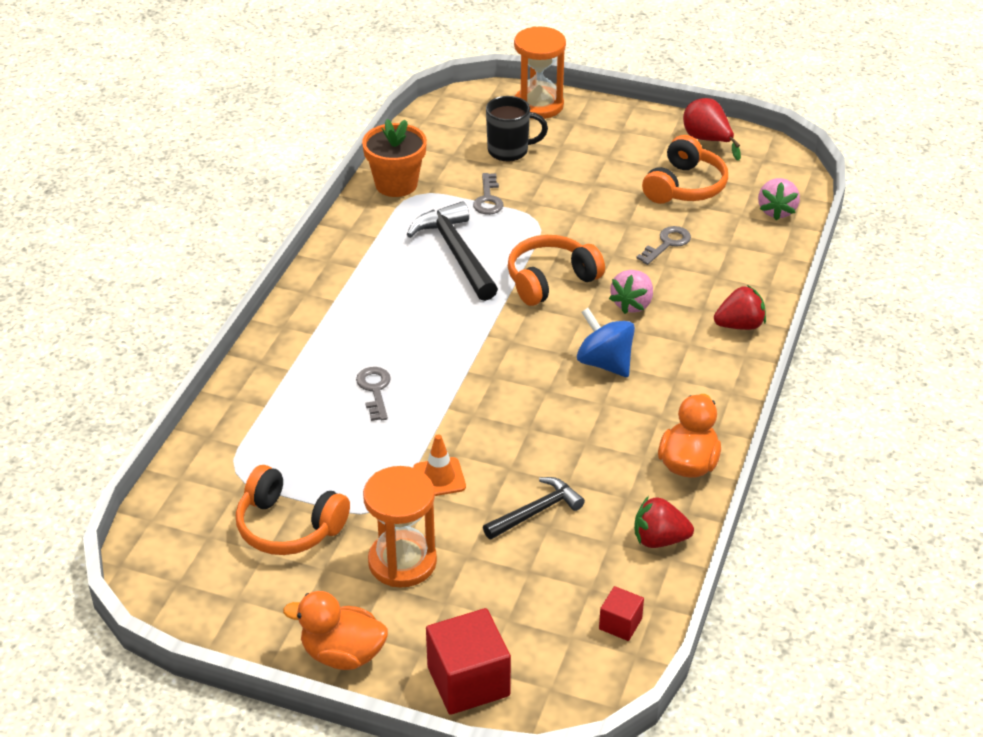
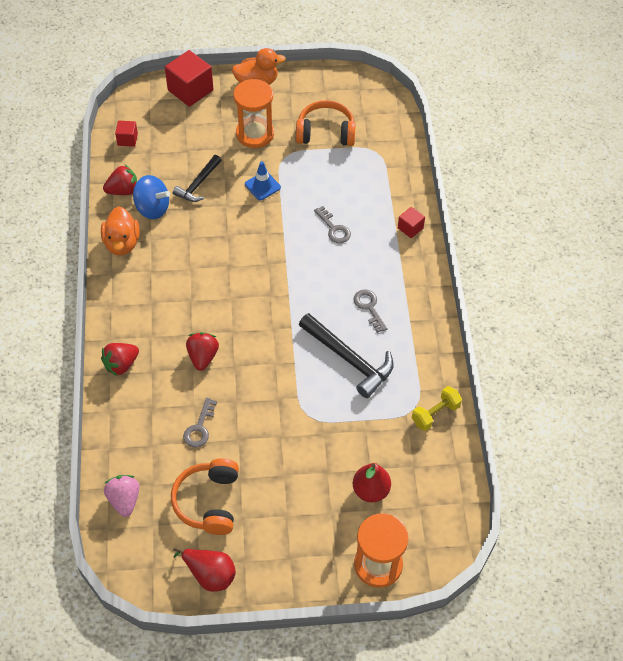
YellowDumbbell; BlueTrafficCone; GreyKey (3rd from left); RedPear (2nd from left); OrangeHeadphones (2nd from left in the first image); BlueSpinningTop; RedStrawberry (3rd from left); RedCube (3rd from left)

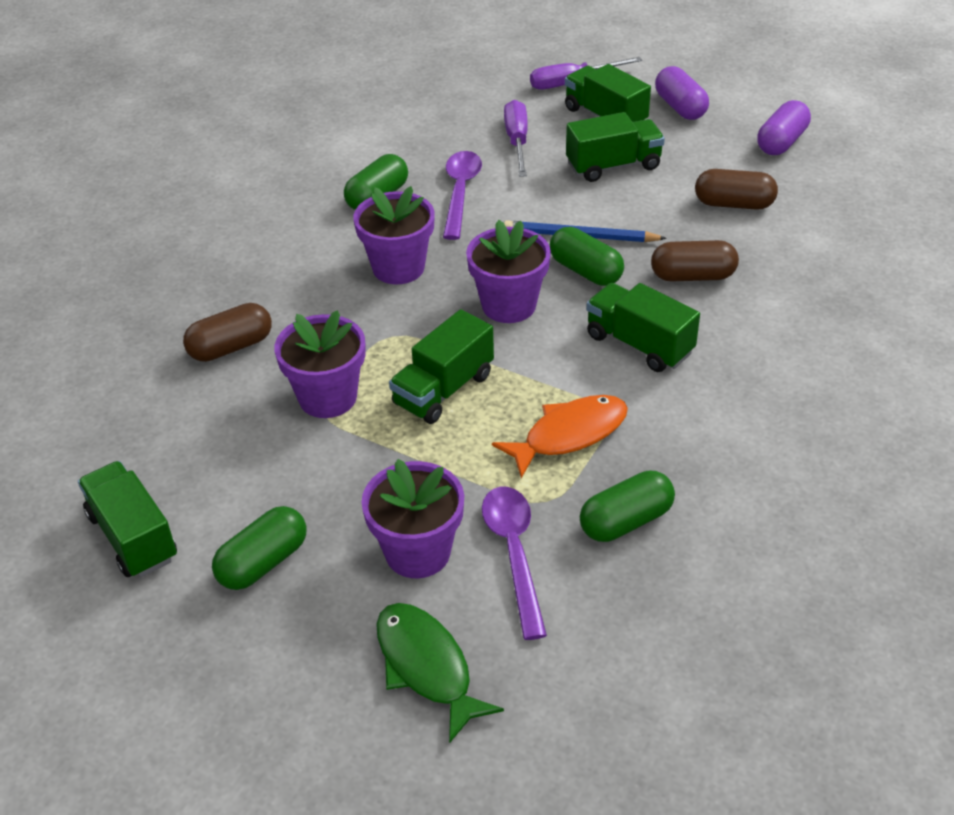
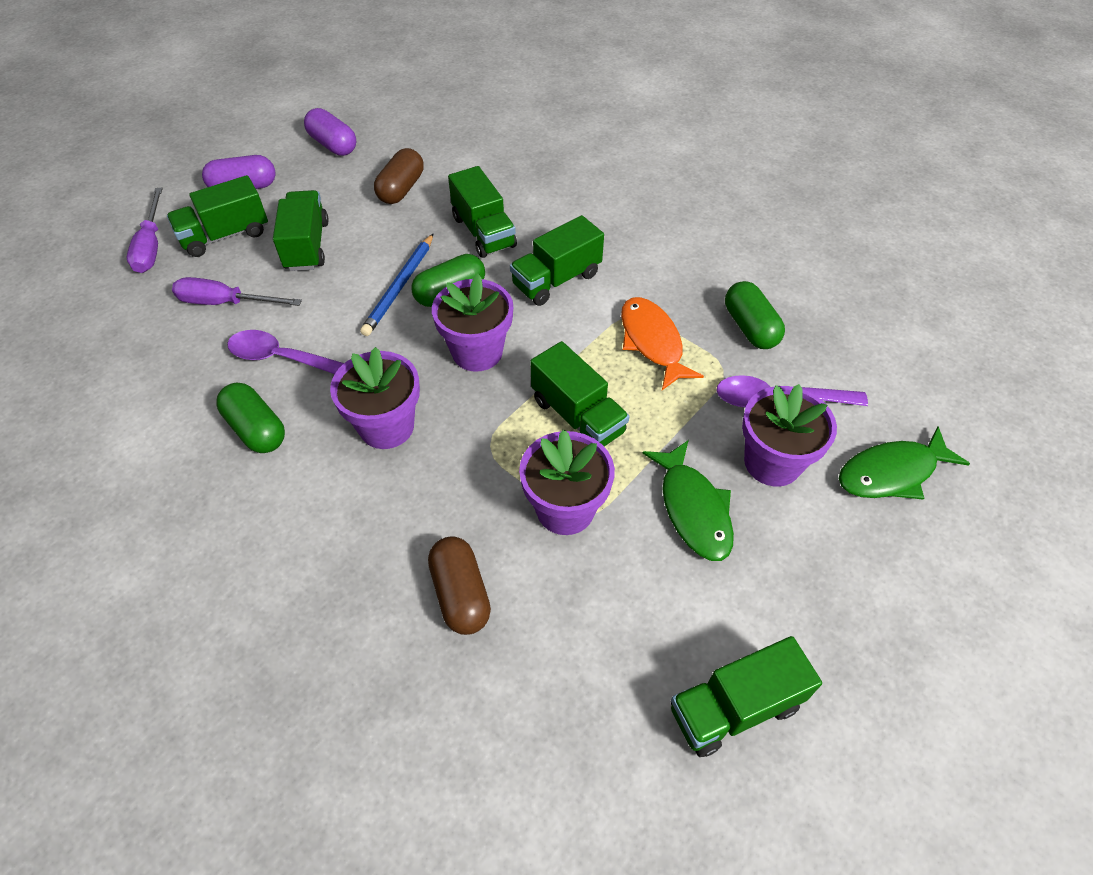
GreenCapsule (1st from left in the first image); GreenTruck (3rd from left); GreenFish (1st from left)

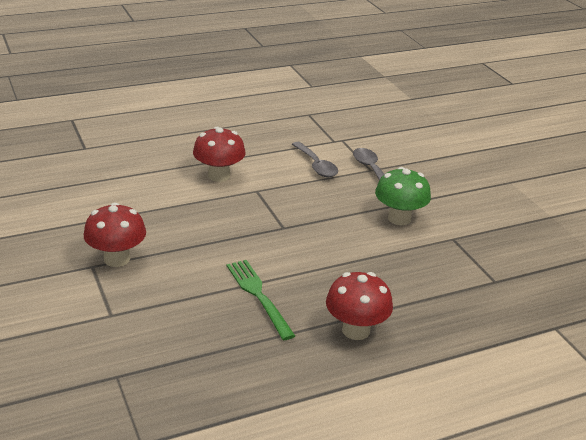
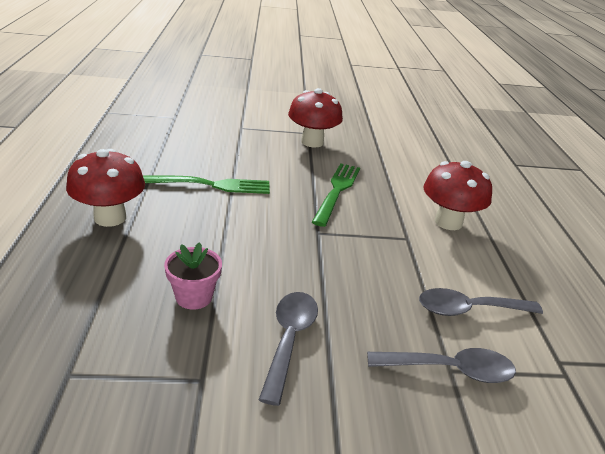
GreySpoon (1st from left); PinkFlowerPot; GreenFork (2nd from left)

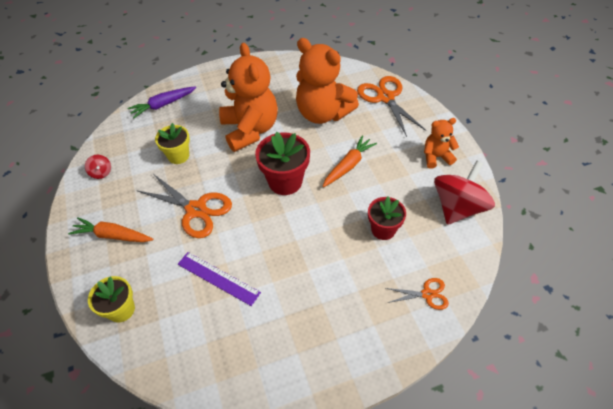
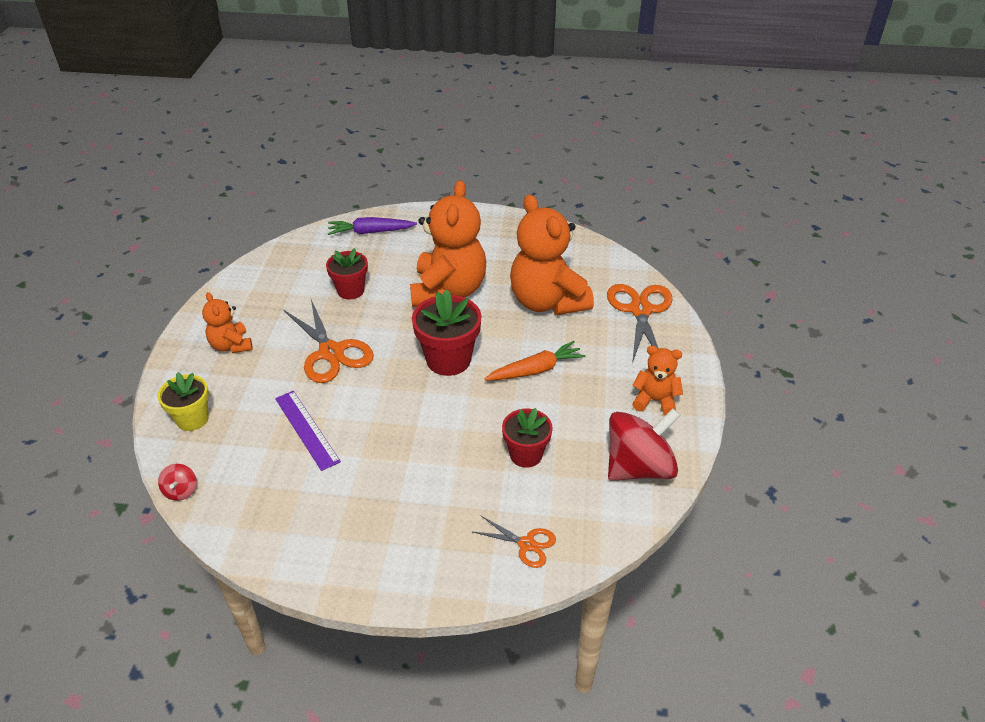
OrangeTeddyBear (1st from left); RedSpinningTop (1st from left); RedFlowerPot (1st from left)

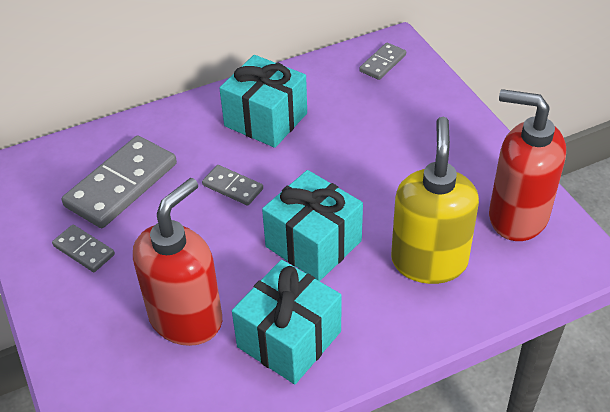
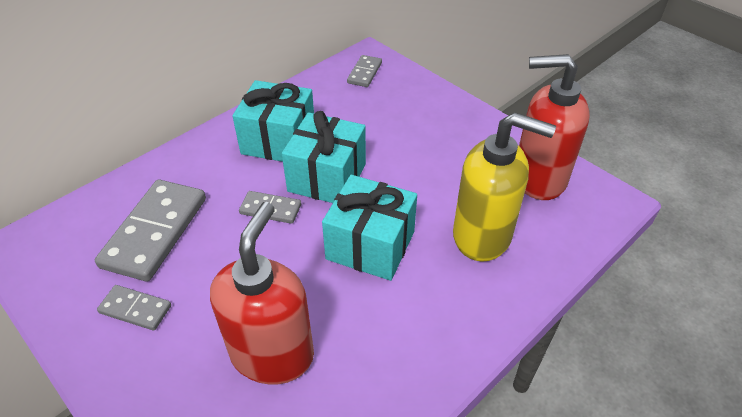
TurquoiseGift (2nd from left); YellowSoapDispenser

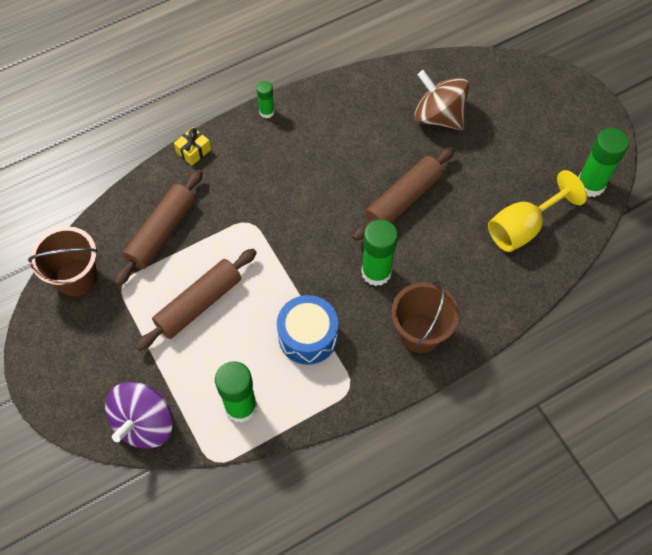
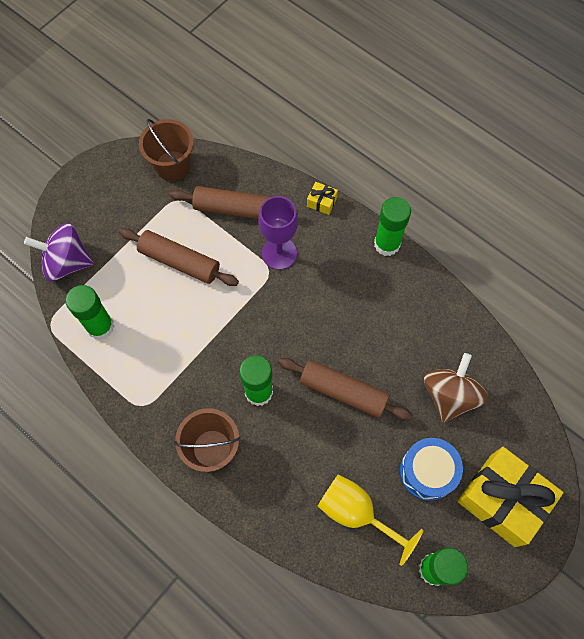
GreenGlueStick (3rd from left); BlueDrum; PurpleGoblet; YellowGift (2nd from left)

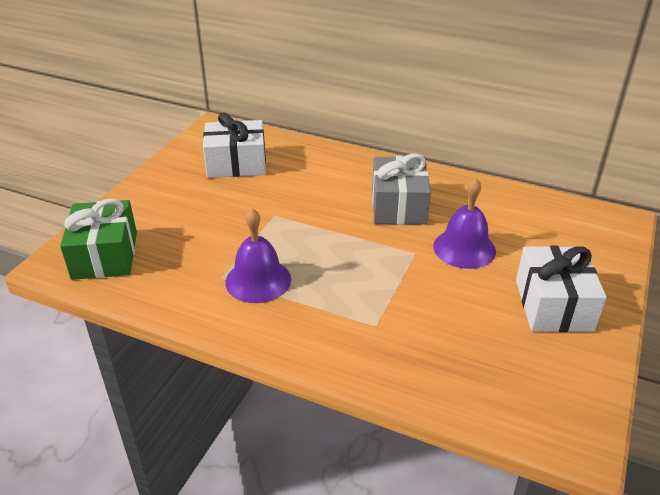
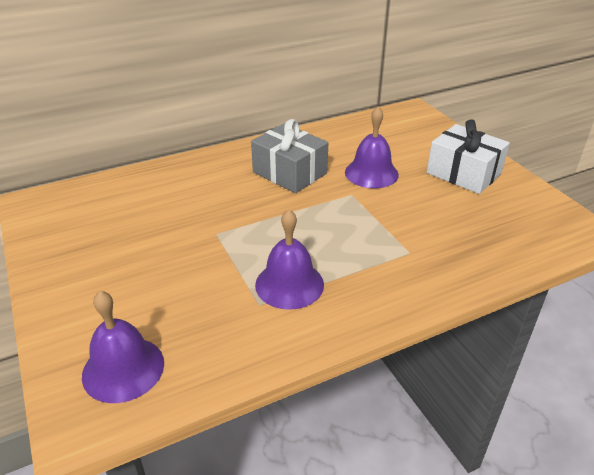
PurpleBell (1st from left); WhiteGift (1st from left in the first image)

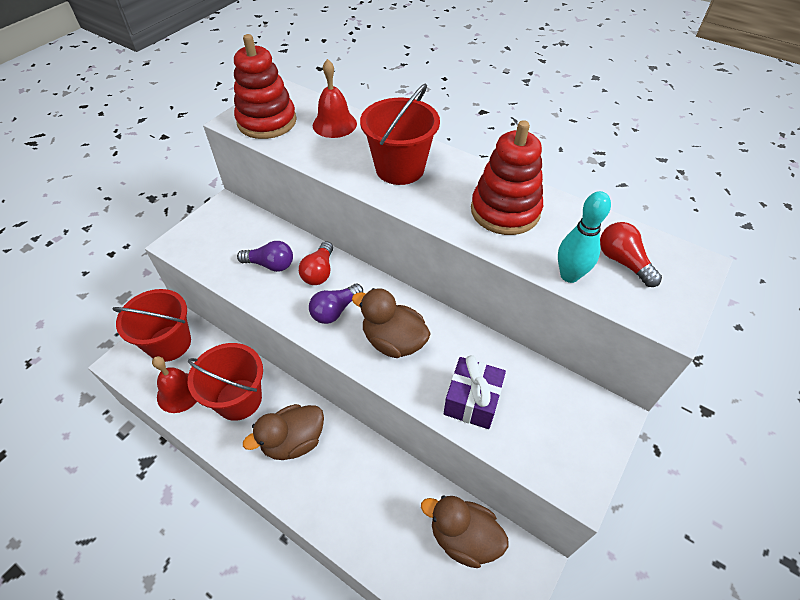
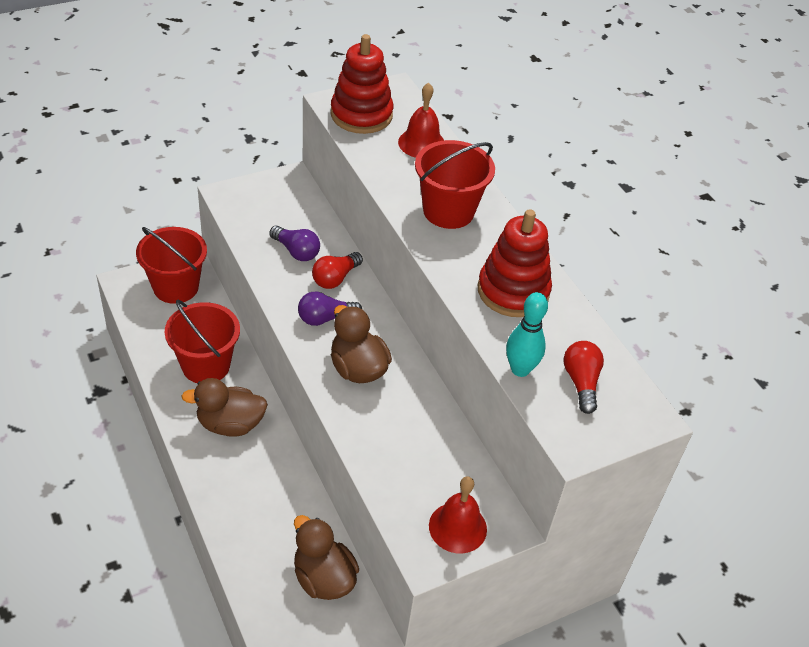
RedBell (2nd from left); PurpleGift

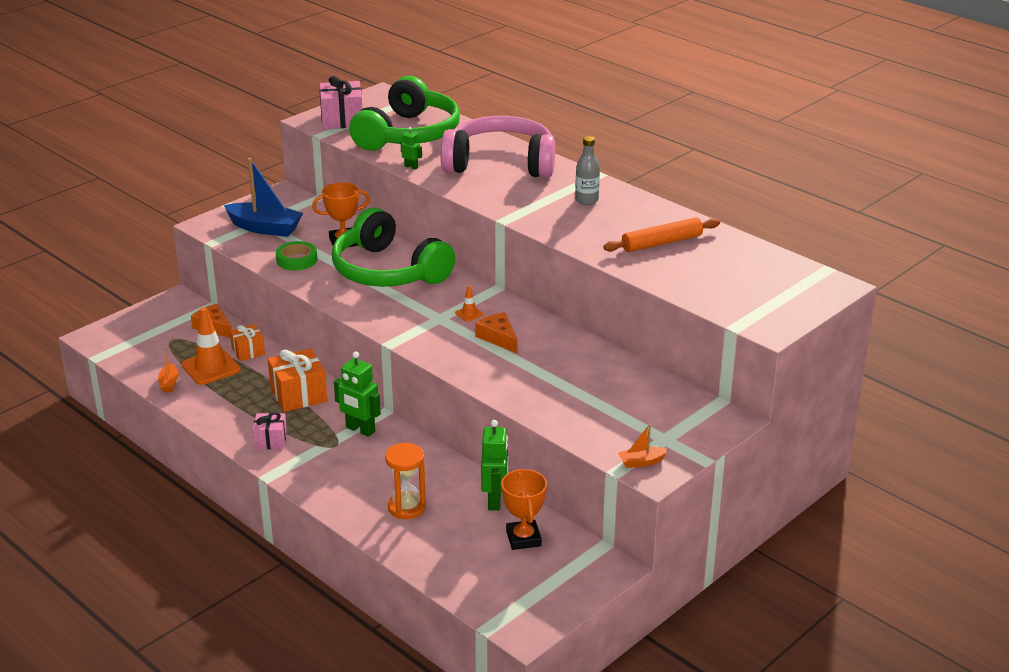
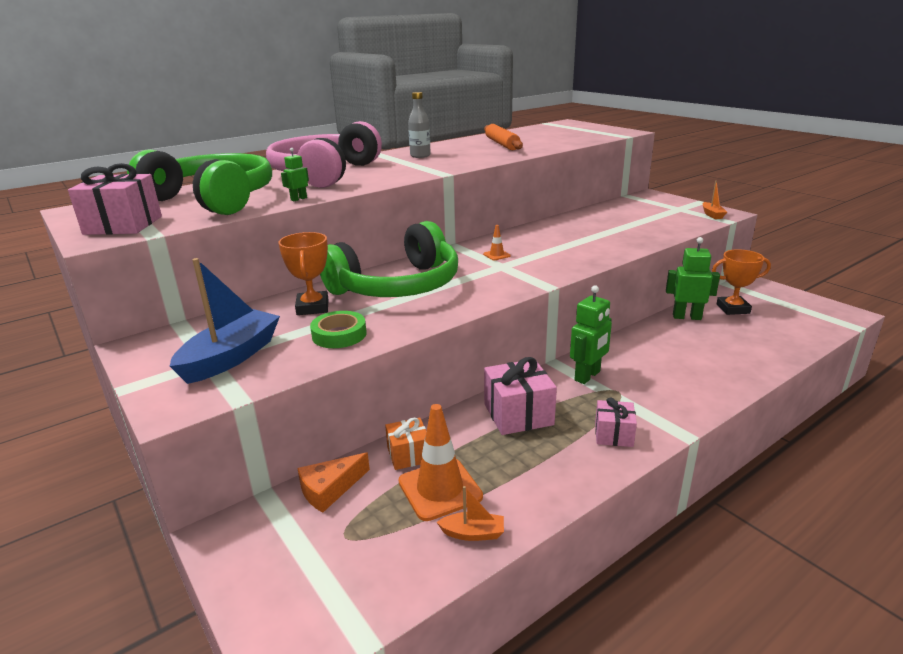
PinkGift (2nd from left); OrangeHourglass; OrangeCheese (2nd from left in the first image)

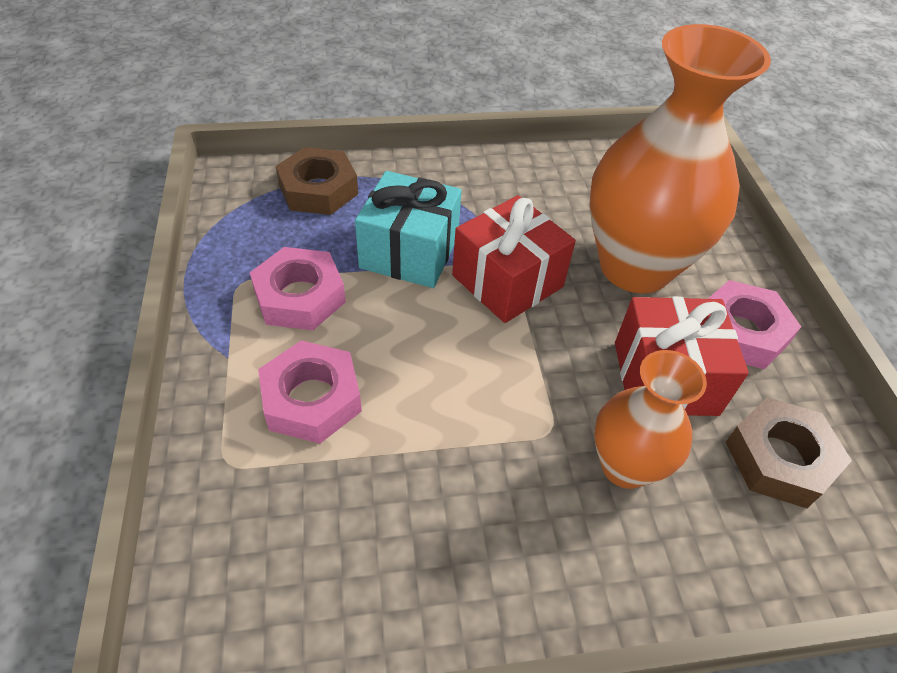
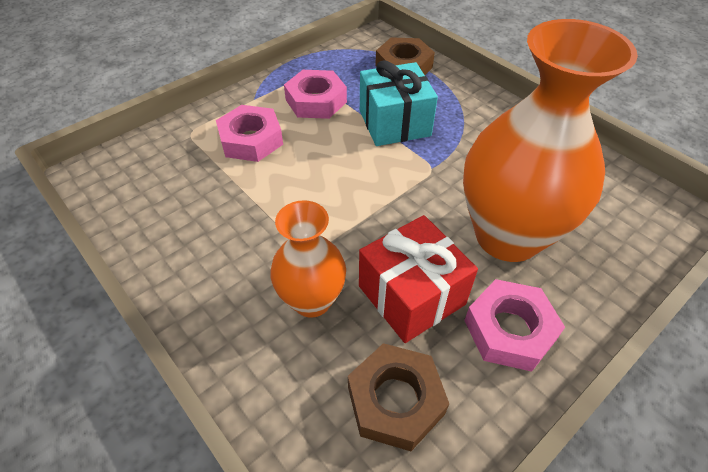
RedGift (1st from left in the first image)

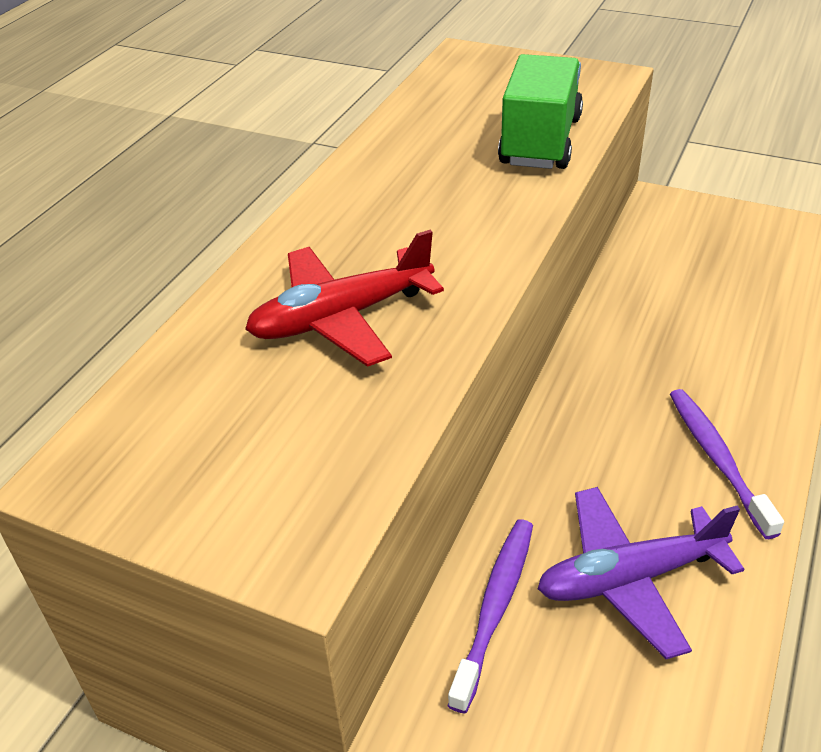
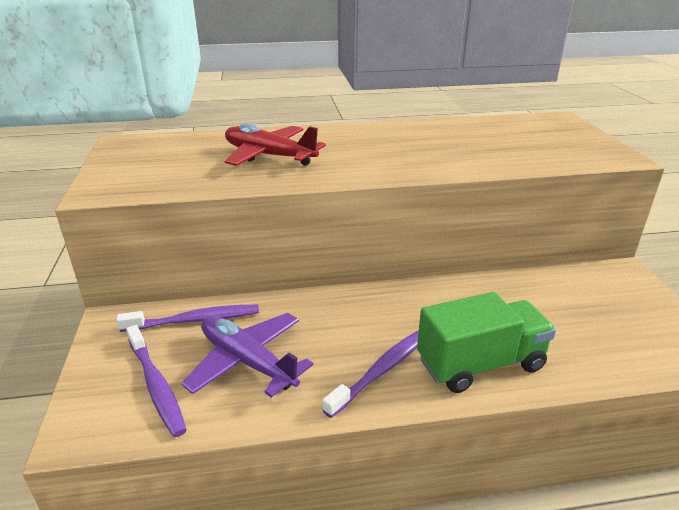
GreenTruck; PurpleToothbrush (1st from left)

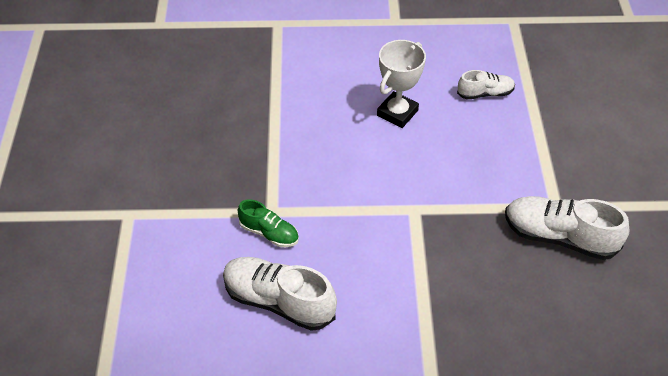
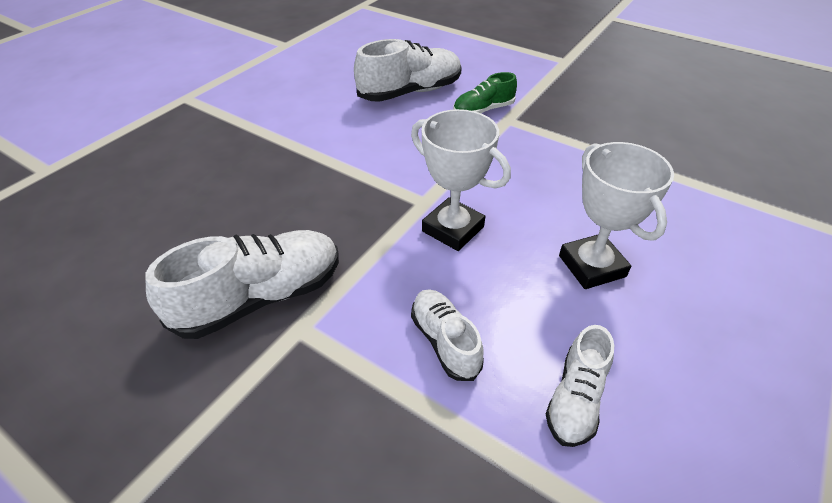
WhiteTrophy (1st from left); WhiteShoe (3rd from left)

